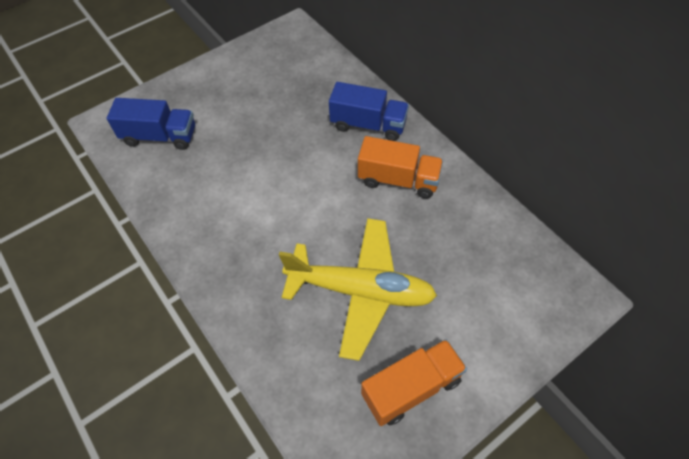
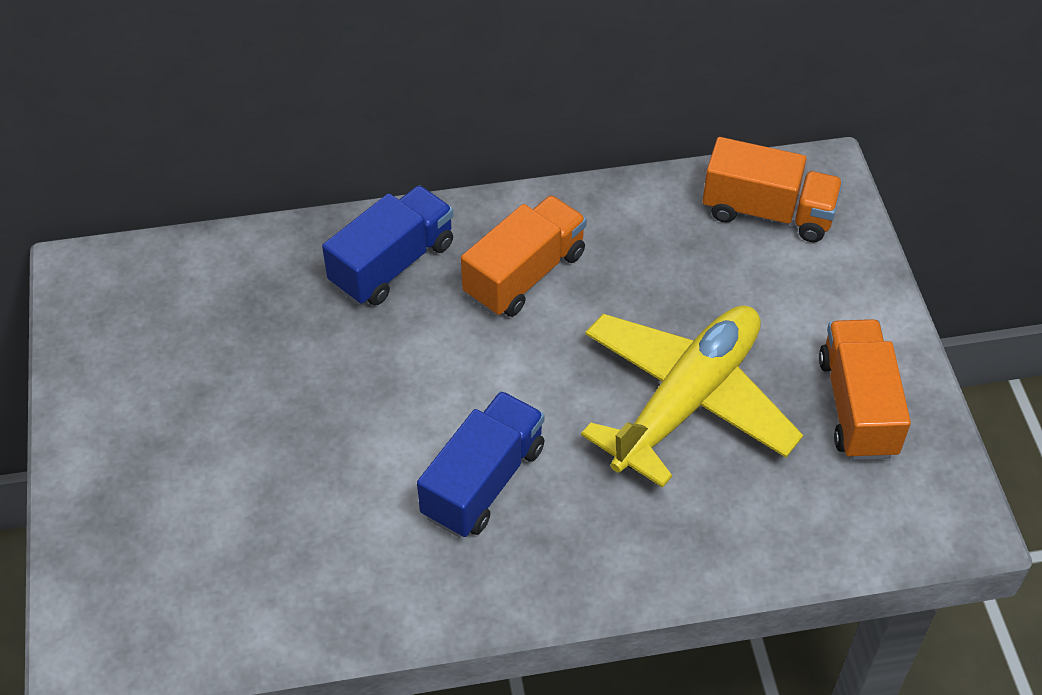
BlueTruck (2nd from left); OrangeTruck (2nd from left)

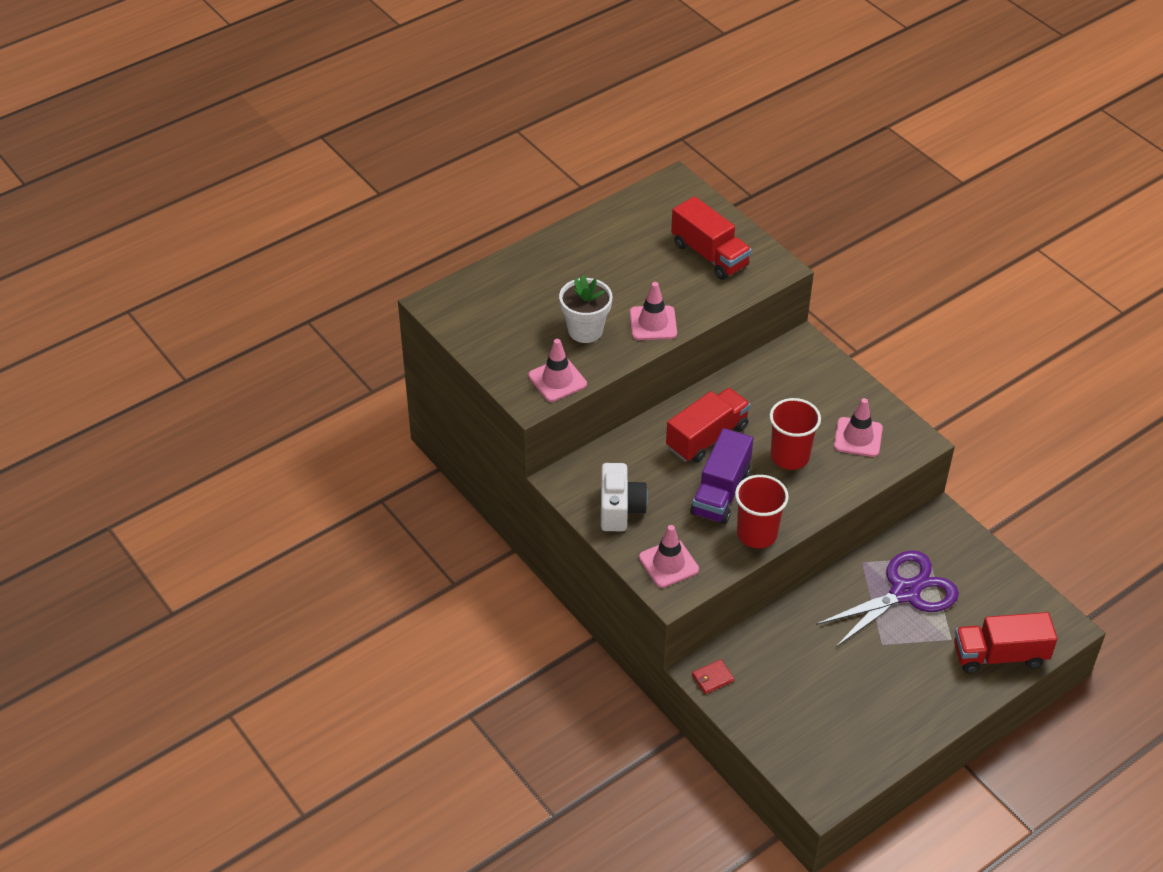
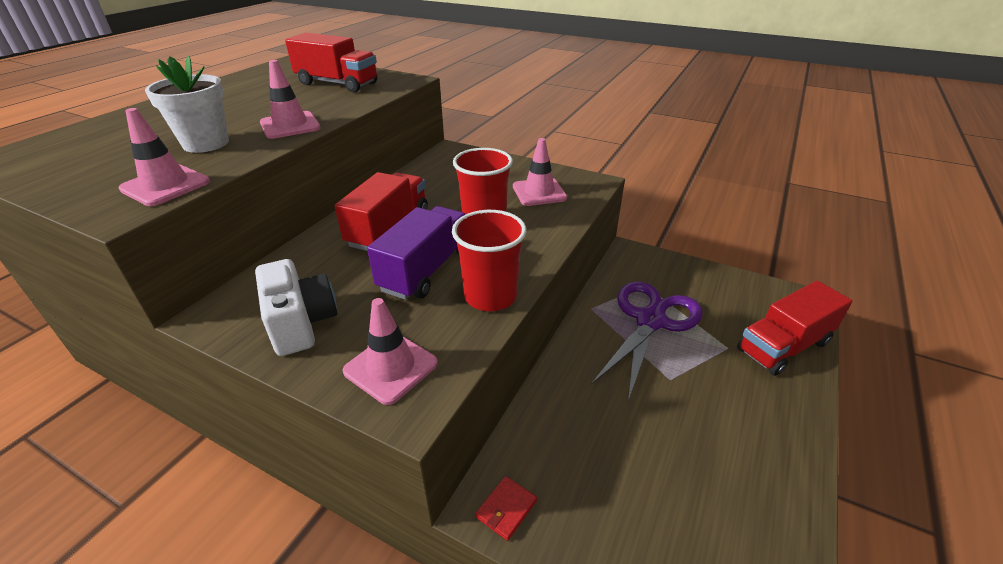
PurpleTruck

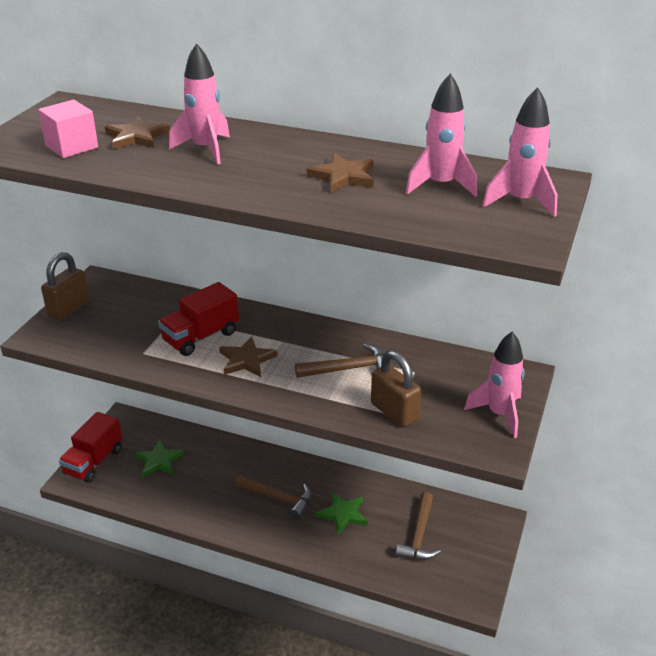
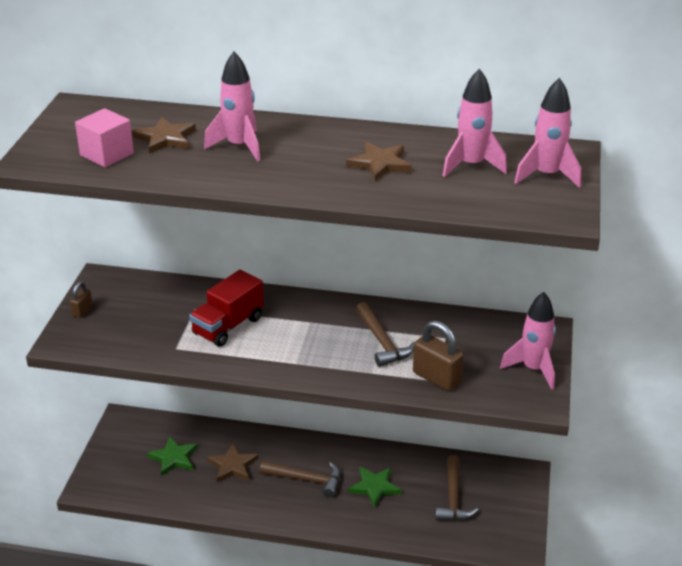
BrownPadlock (1st from left); RedTruck (1st from left in the first image); BrownStar (2nd from left); BrownHammer (2nd from left)

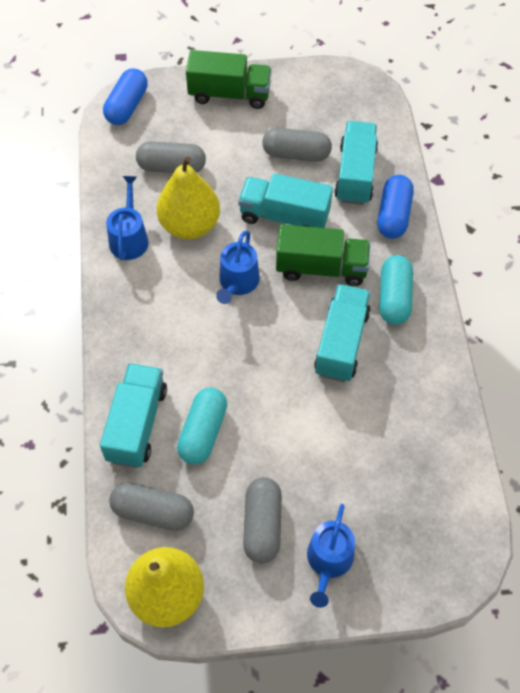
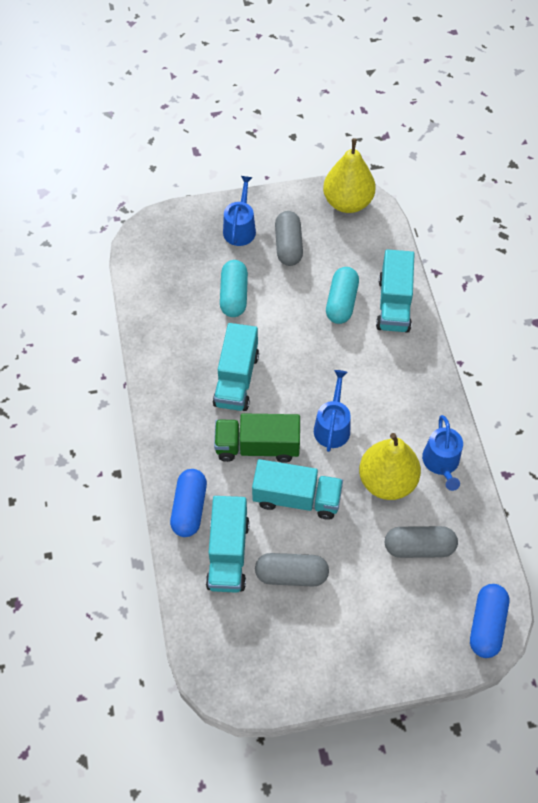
GreyCapsule (1st from left in the first image); GreenTruck (1st from left in the first image); TurquoiseCapsule (1st from left)

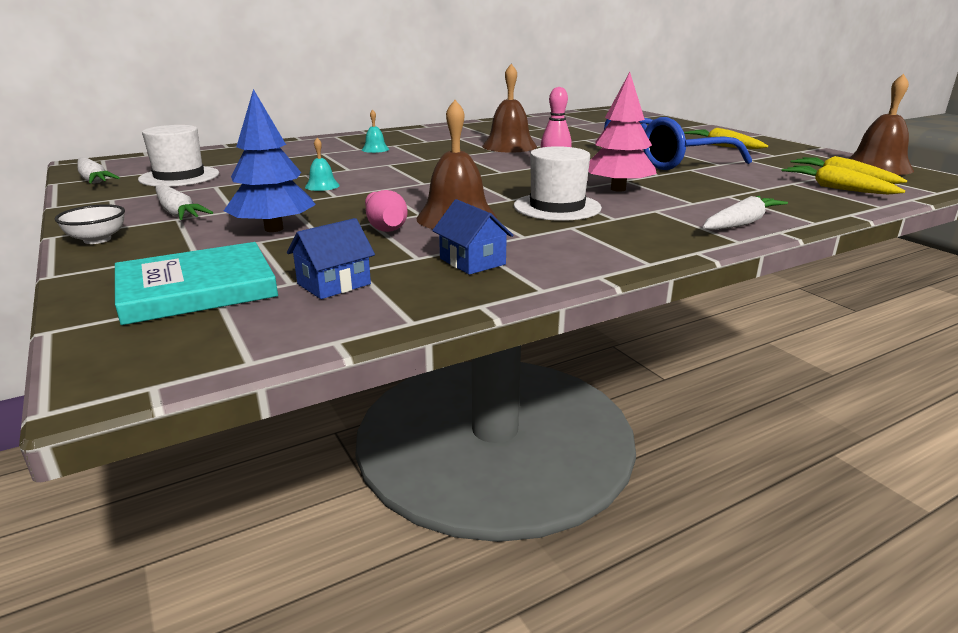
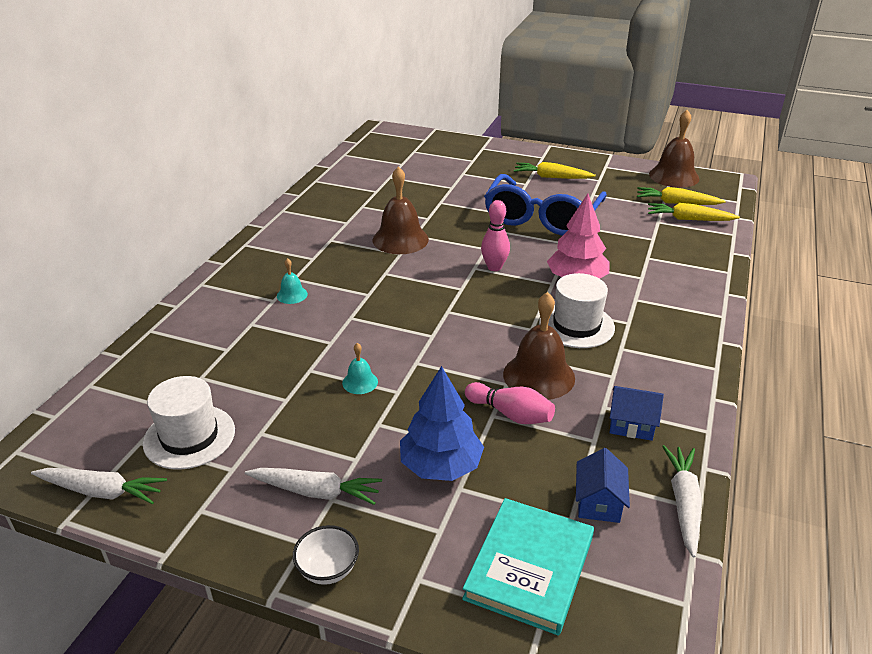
WhiteCarrot (3rd from left)

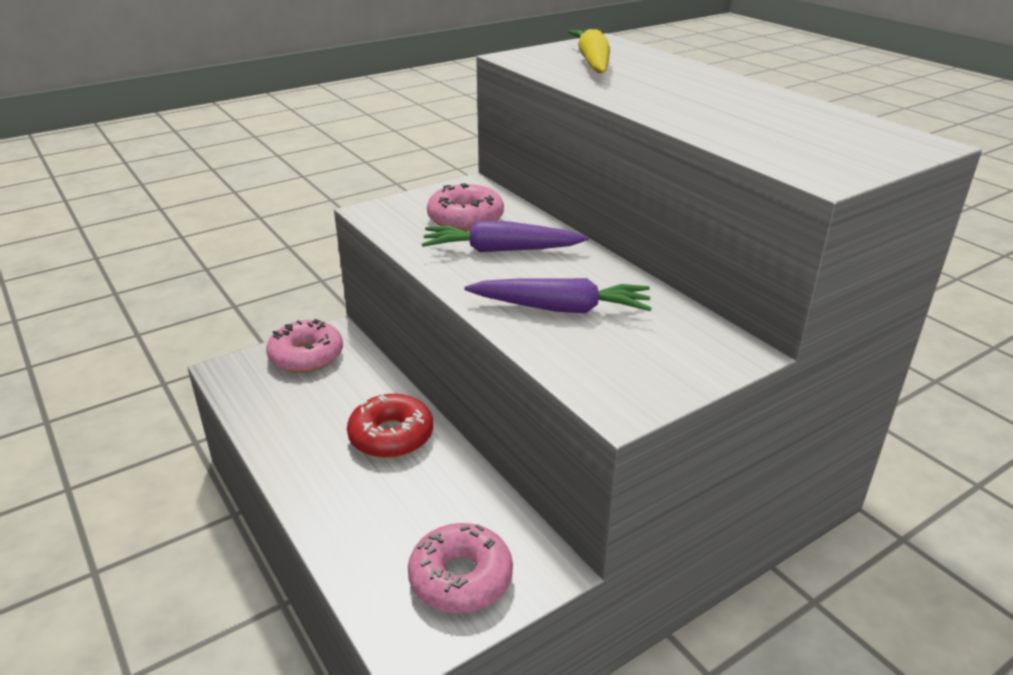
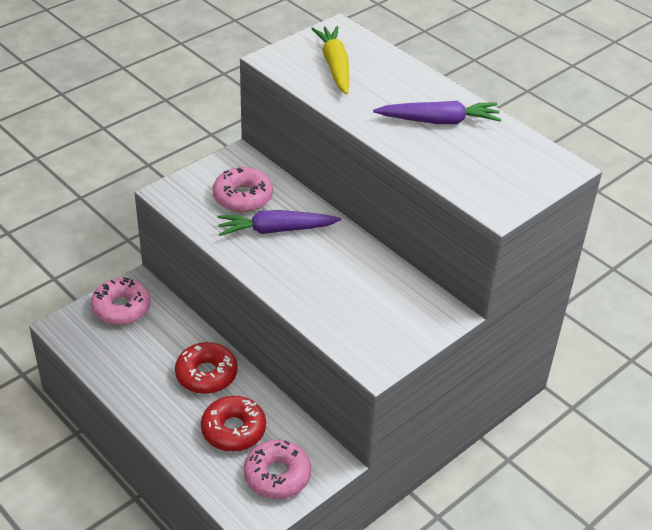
PurpleCarrot (2nd from left); RedDonut (2nd from left)

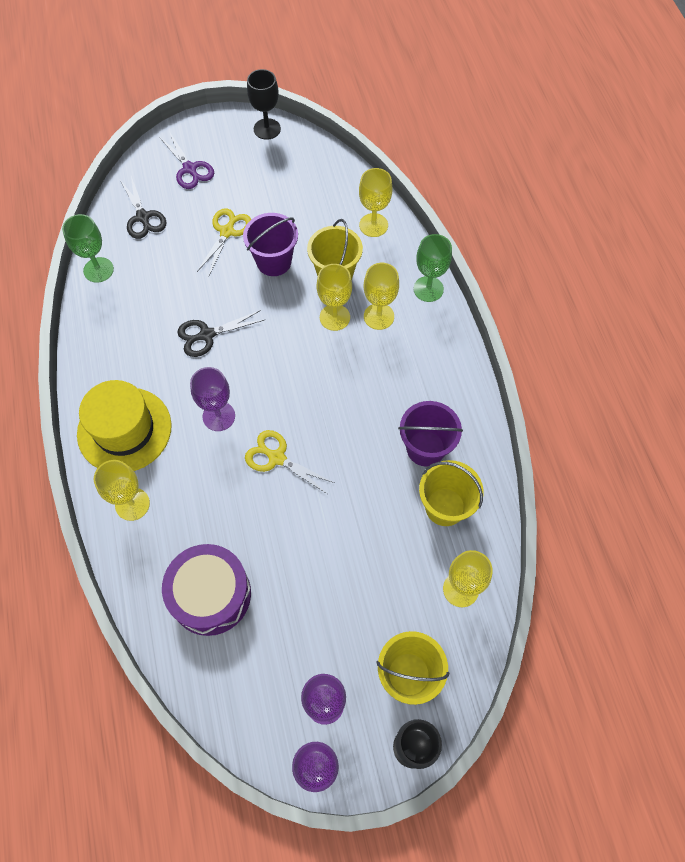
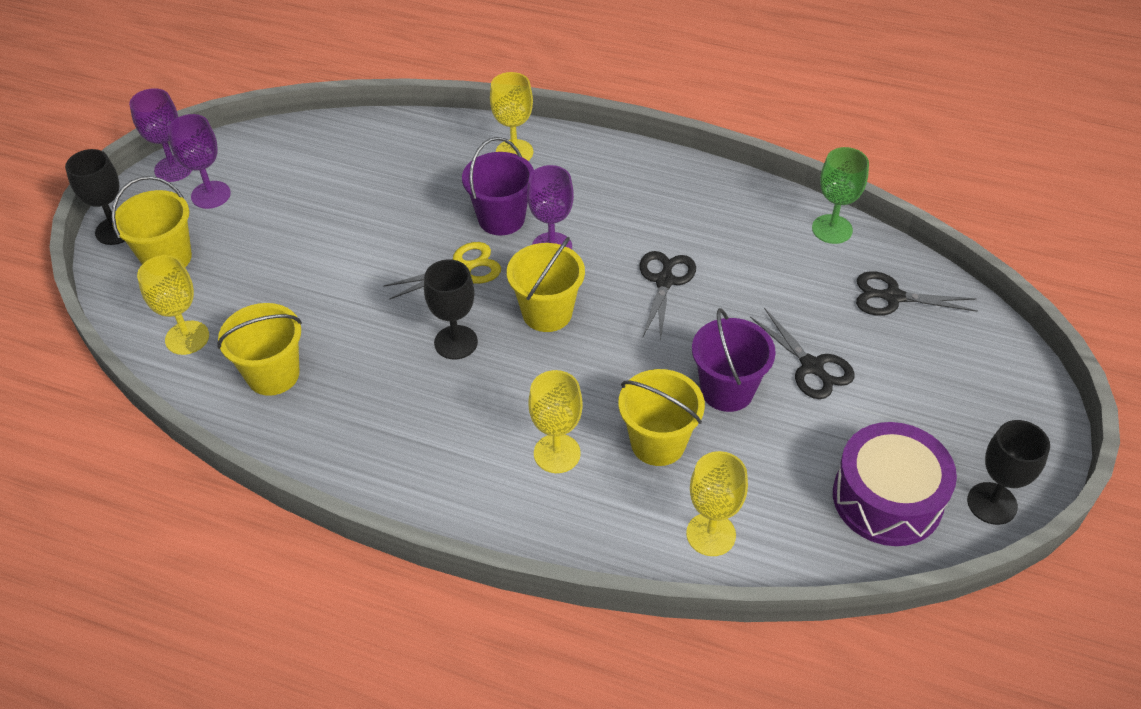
YellowHat; PurpleScissors; PurpleDrum; BlackScissors (2nd from left); YellowGoblet (2nd from left in the first image); PurpleBucket (1st from left); GreenGoblet (2nd from left in the first image); BlackGoblet (2nd from left); YellowBucket (3rd from left)

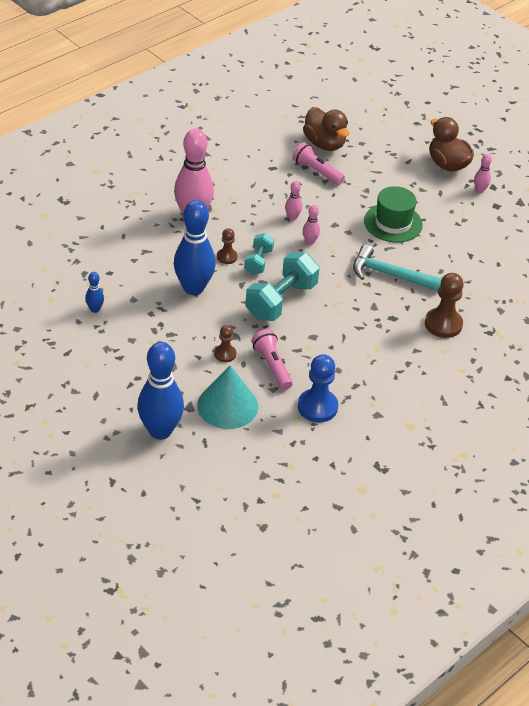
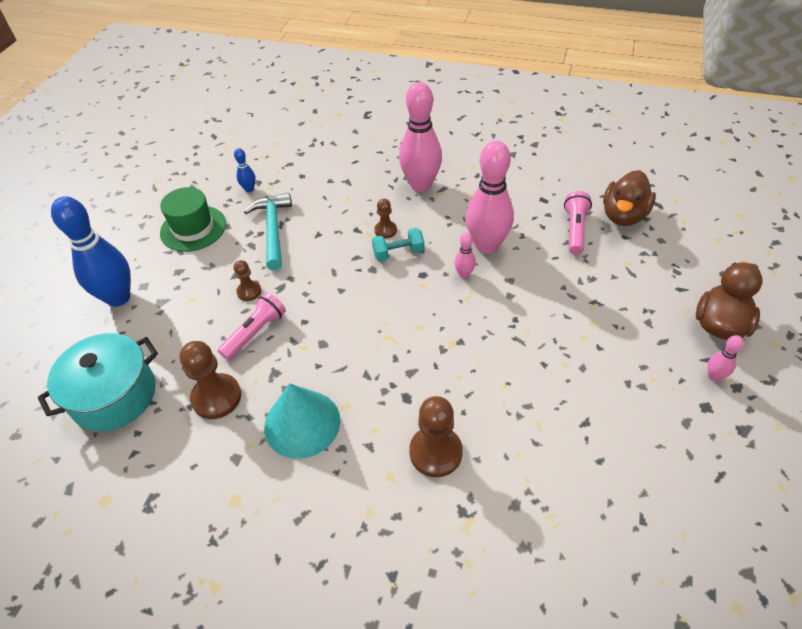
BlueBowlingPin (3rd from left in the first image); TurquoiseCone; TurquoiseDumbbell (2nd from left in the first image); PinkBowlingPin (3rd from left); BrownPawn (1st from left); TurquoiseHammer; GreenHat; TurquoisePot

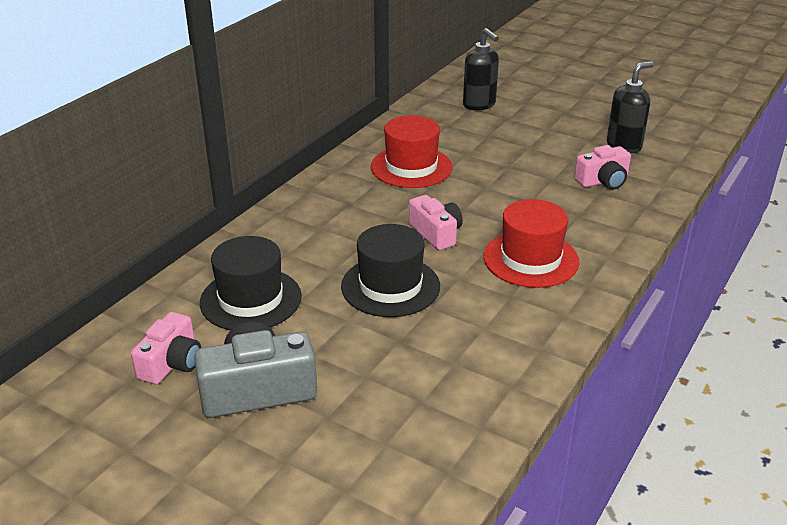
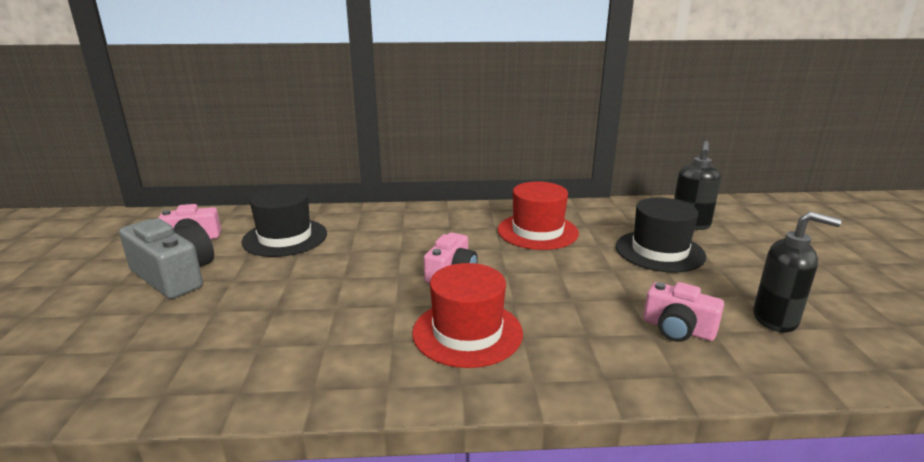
BlackHat (2nd from left)

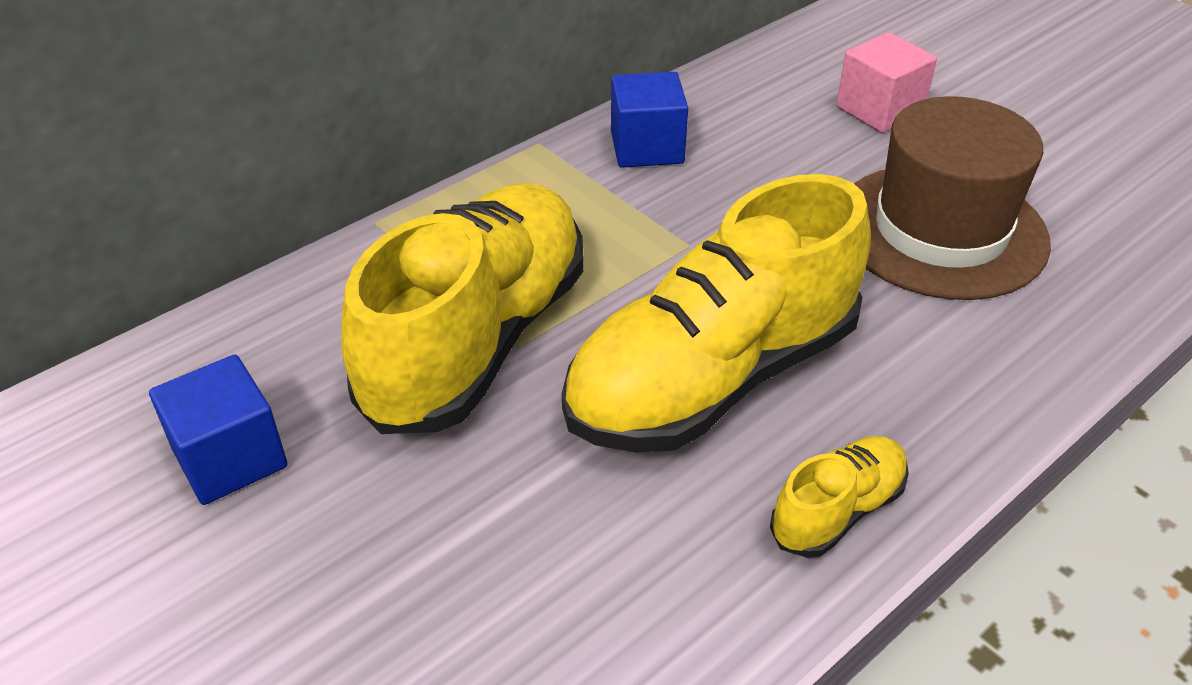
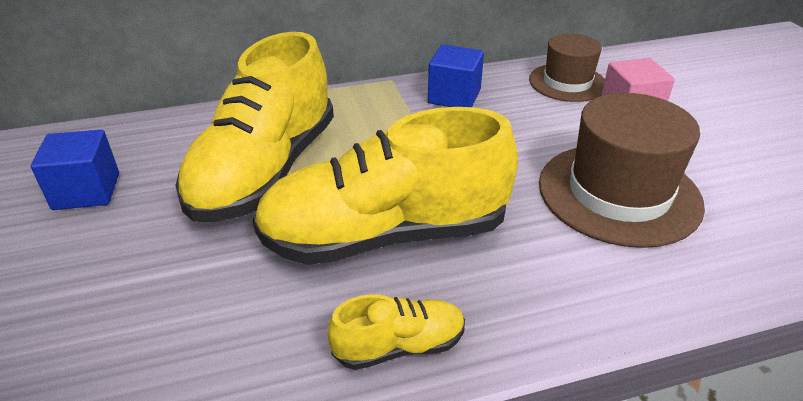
YellowShoe (1st from left); BrownHat (1st from left)

